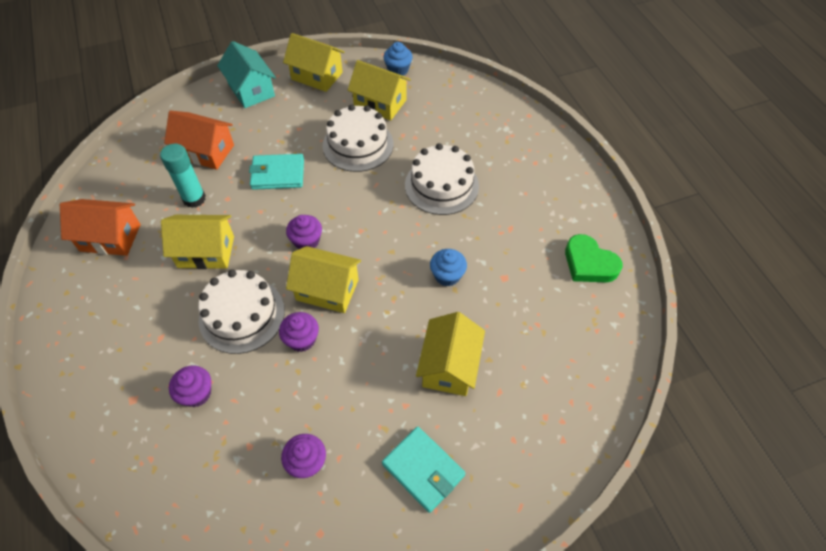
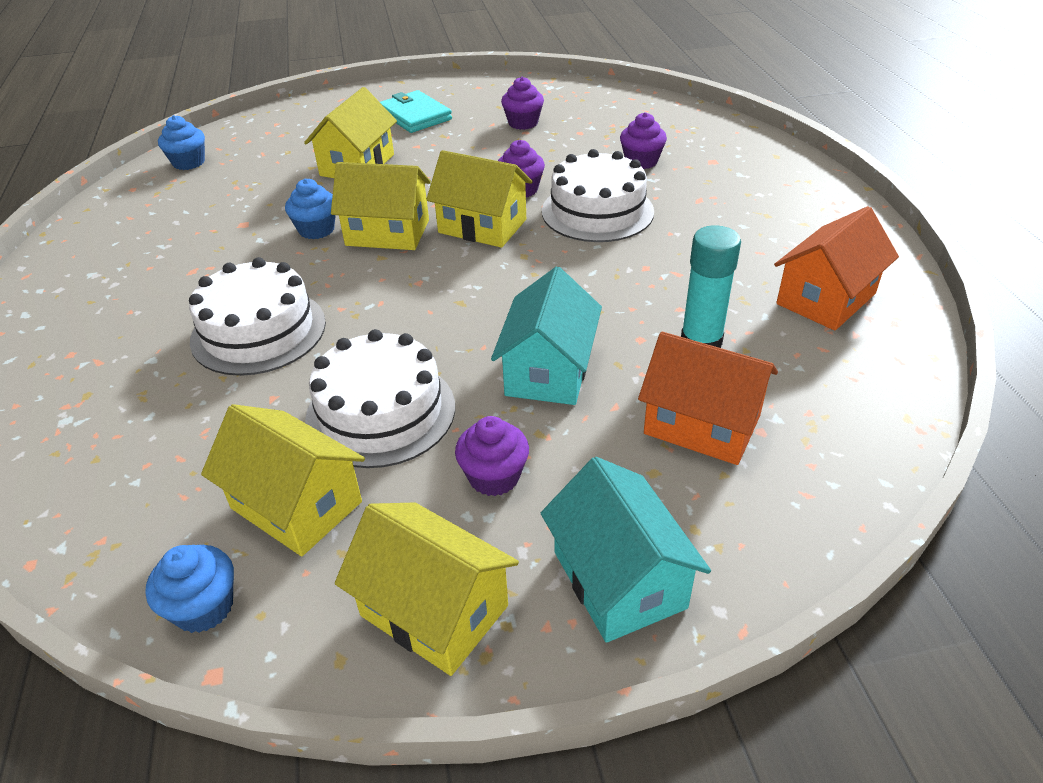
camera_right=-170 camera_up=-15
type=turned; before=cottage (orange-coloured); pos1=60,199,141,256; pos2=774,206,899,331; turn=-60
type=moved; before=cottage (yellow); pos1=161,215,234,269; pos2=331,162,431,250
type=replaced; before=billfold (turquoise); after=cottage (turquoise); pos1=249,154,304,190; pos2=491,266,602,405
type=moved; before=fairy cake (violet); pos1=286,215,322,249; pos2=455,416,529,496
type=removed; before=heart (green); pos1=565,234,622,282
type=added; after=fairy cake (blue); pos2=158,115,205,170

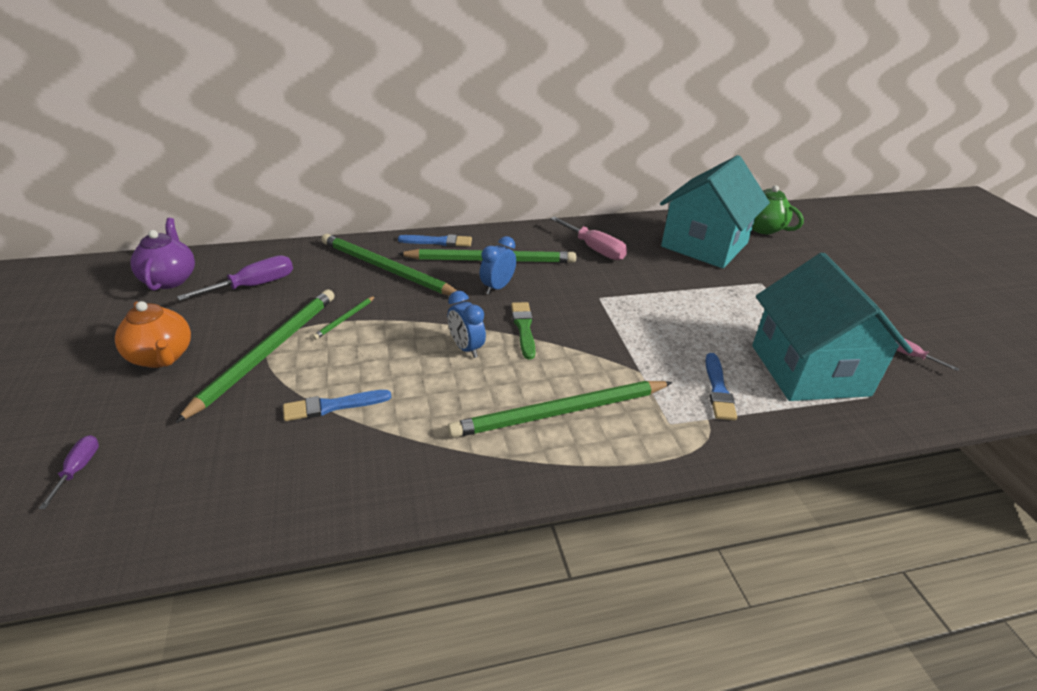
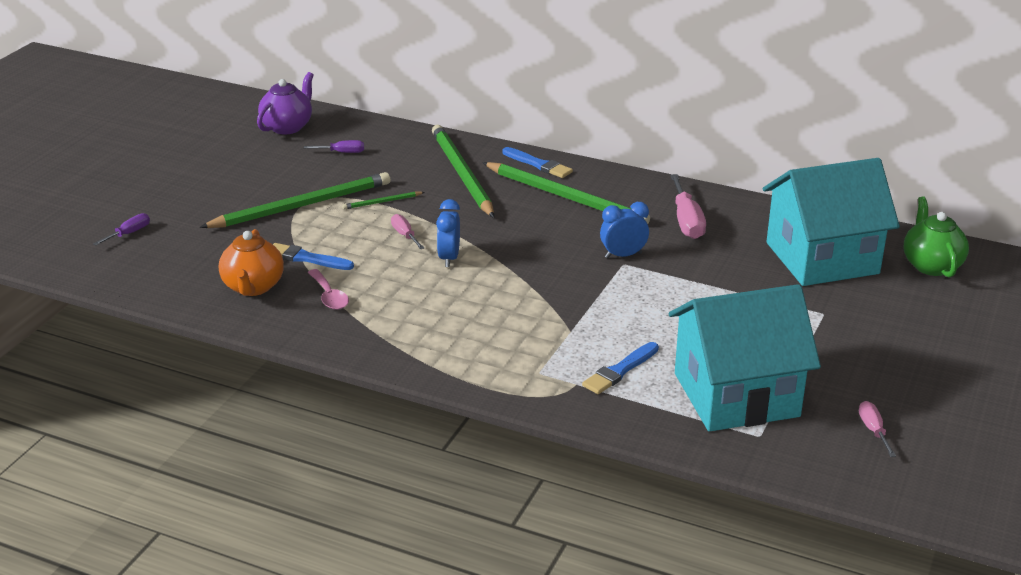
camera_right=40 camera_up=-5
type=moved; before=china teapot (orange-coloured); pos1=115,301,191,368; pos2=219,229,284,296
type=resized; before=flat screwdriver (violet); pos1=177,255,293,301; pos2=304,140,364,153; scale=0.56
type=removed; before=lead pencil (green); pos1=448,381,673,438
type=moved; before=clock (blue); pos1=480,236,516,294; pos2=600,202,649,258
type=removed; before=brush (green); pos1=511,302,536,359
type=turned; before=cottage (turquoise); pos1=752,253,913,401; pos2=669,284,821,431; turn=45
type=added; after=tablespoon (rosy); pos2=308,269,349,310
type=added; after=flat screwdriver (rosy); pos2=391,214,424,249

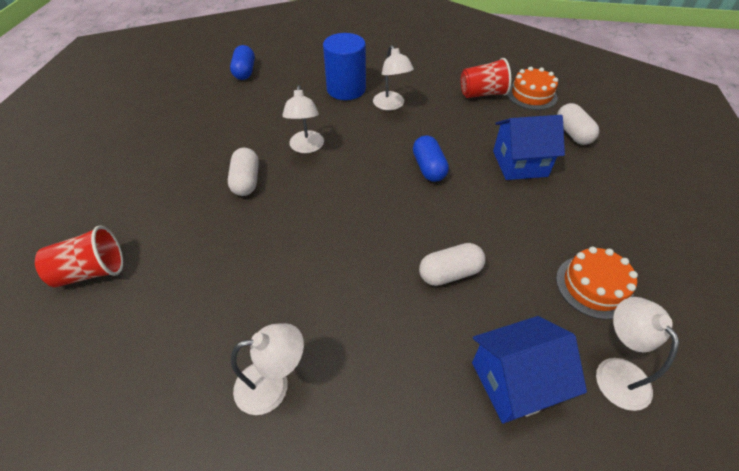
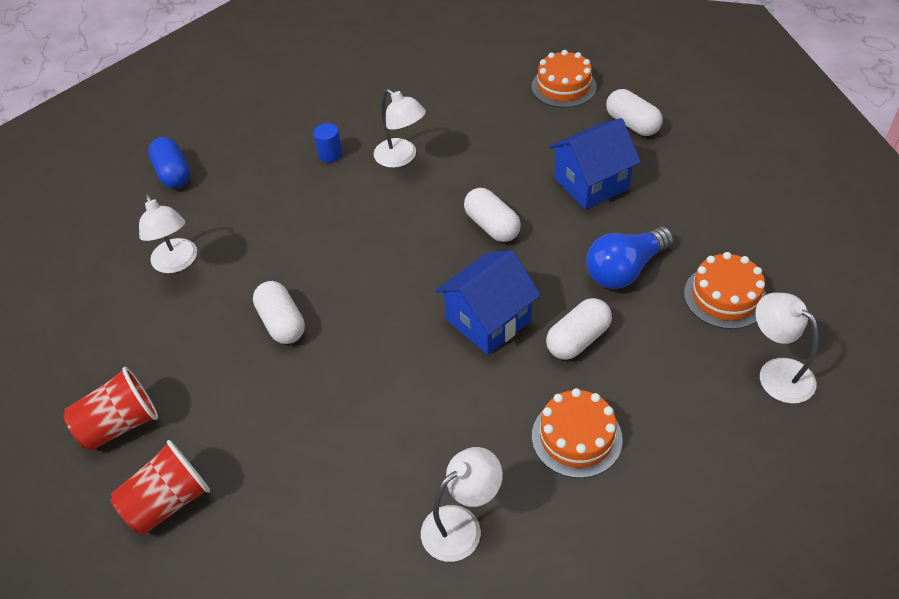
camera_right=-20 camera_up=0
type=moved; before=reading lamp (snow-white); pos1=282,85,324,153; pos2=139,194,197,273
type=resized; before=solid cylinder (blue); pos1=323,33,366,100; pos2=313,123,343,162; scale=0.45
type=recoloured; before=pill (blue); after=pill (snow-white); pos1=413,135,449,182; pos2=464,188,521,242
type=moved; before=tumbler (red); pos1=461,58,511,98; pos2=64,367,158,451
type=moved; before=cottage (blue); pos1=472,316,587,423; pos2=435,250,541,355
type=added; after=layer cake (orange-coloured); pos2=532,388,623,478
type=added; after=light bulb (blue); pos2=586,226,674,289

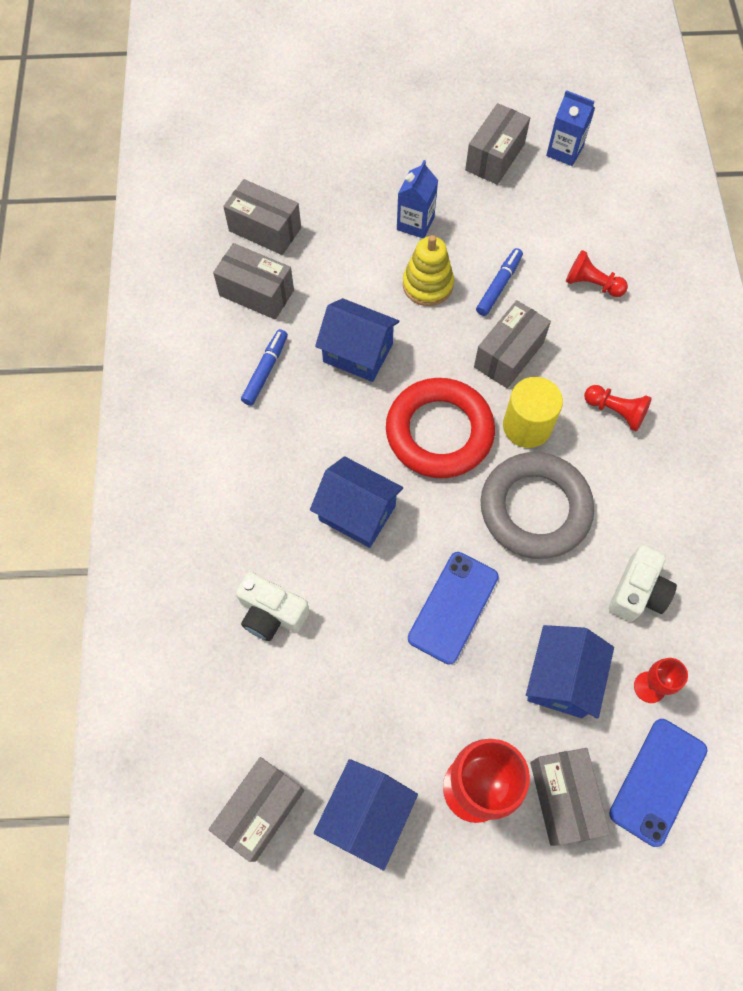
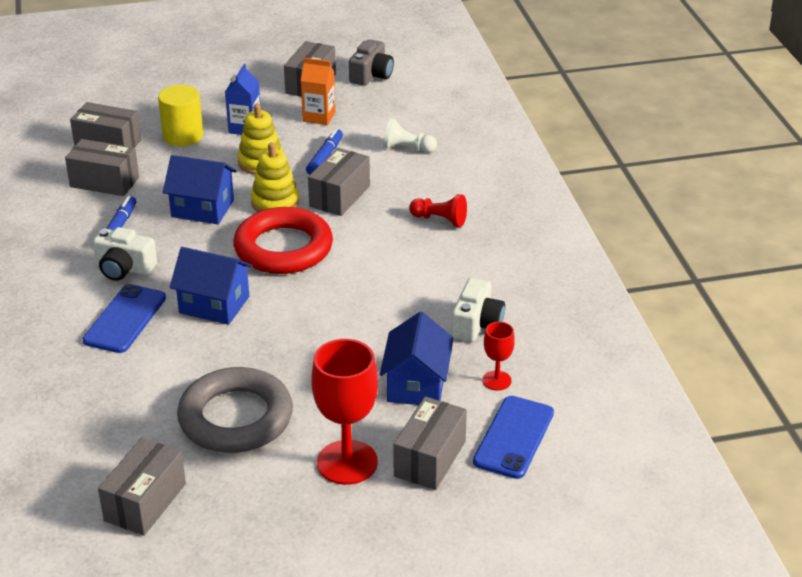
camera_right=-10 camera_up=-30
type=moved; before=camera (snow-white); pos1=236,572,310,641; pos2=93,227,157,281
type=removed; before=cottage (blue); pos1=314,759,418,870
type=moved; before=phone (blue); pos1=408,552,499,665; pos2=82,284,166,353
type=moved; before=torus (grey); pos1=481,452,594,559; pos2=177,367,293,453
type=moved; before=solid cylinder (yellow); pos1=503,377,563,448; pos2=158,85,203,146
type=turned; before=package (grey); pos1=530,748,610,846; pos2=394,397,467,490; turn=45
type=replaced; before=juice carton (blue); after=camera (grey); pos1=546,90,595,166; pos2=349,39,394,86
type=recoloured; before=game pawn (red); after=game pawn (snow-white); pos1=566,250,628,297; pos2=383,118,437,153
type=added; after=ring stacker (yellow); pos2=251,143,299,212
type=added; after=juice carton (orange-coloured); pos2=301,58,336,125

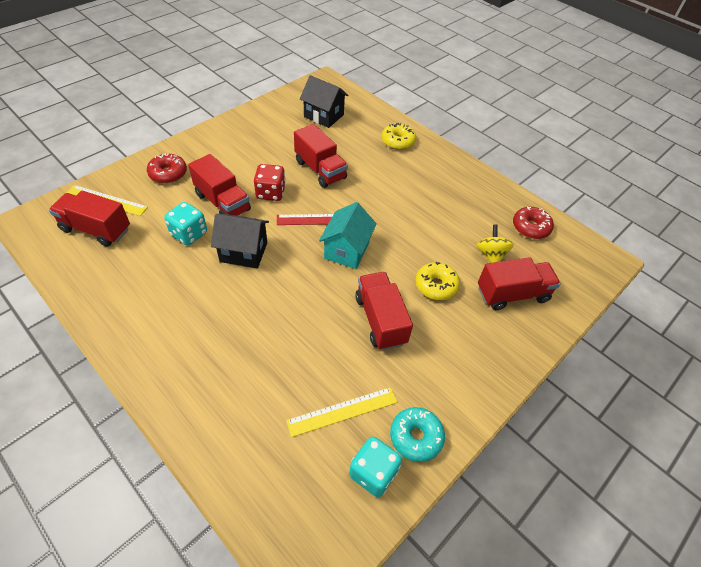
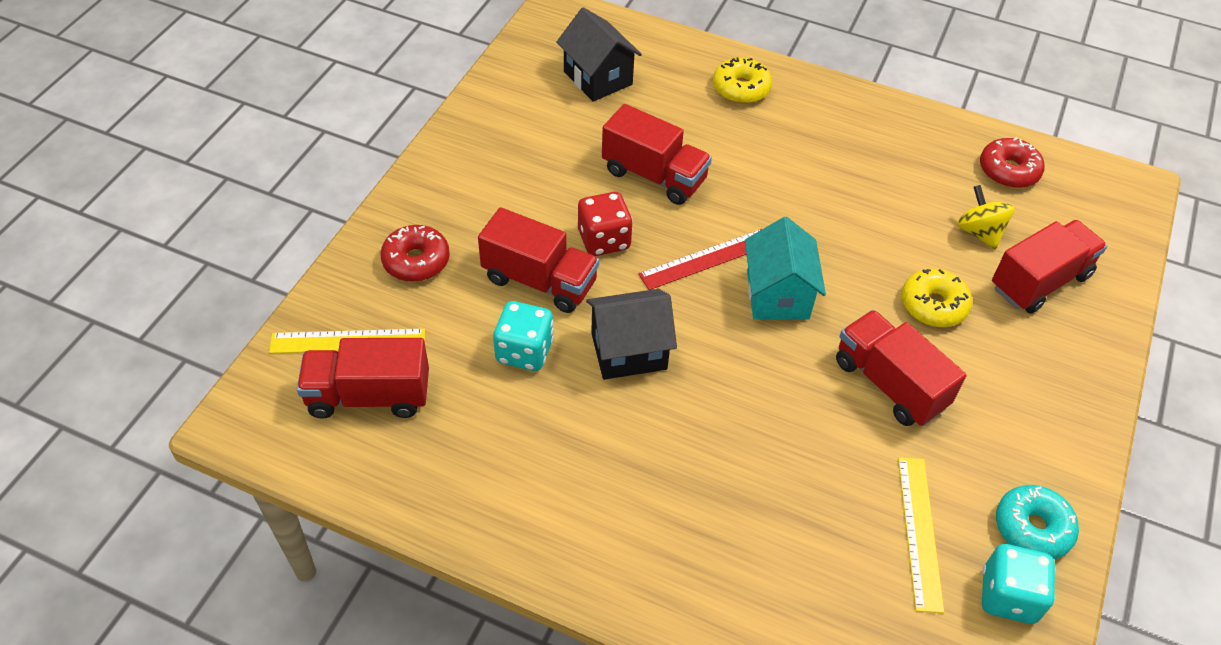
camera_right=-20 camera_up=0
type=turned; before=ruler (yellow); pos1=286,387,397,437; pos2=898,457,944,613; turn=-45
type=turned; before=cottage (black); pos1=300,75,348,128; pos2=556,7,642,102; turn=45

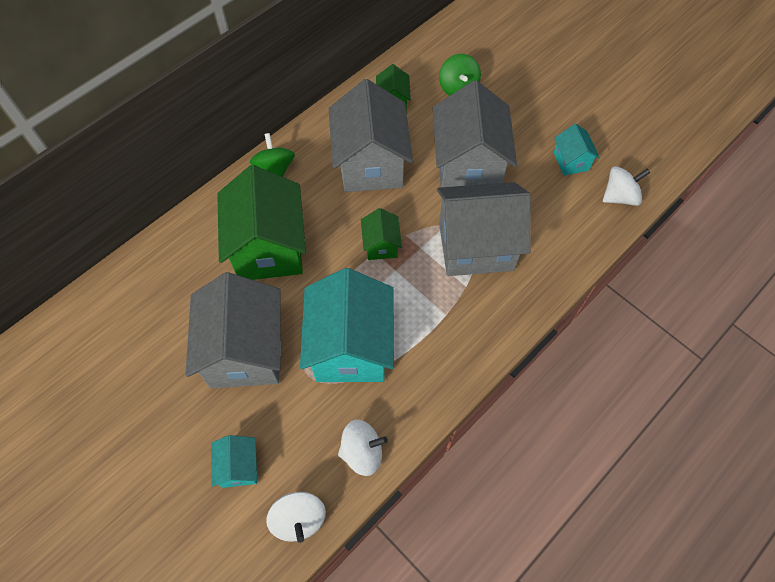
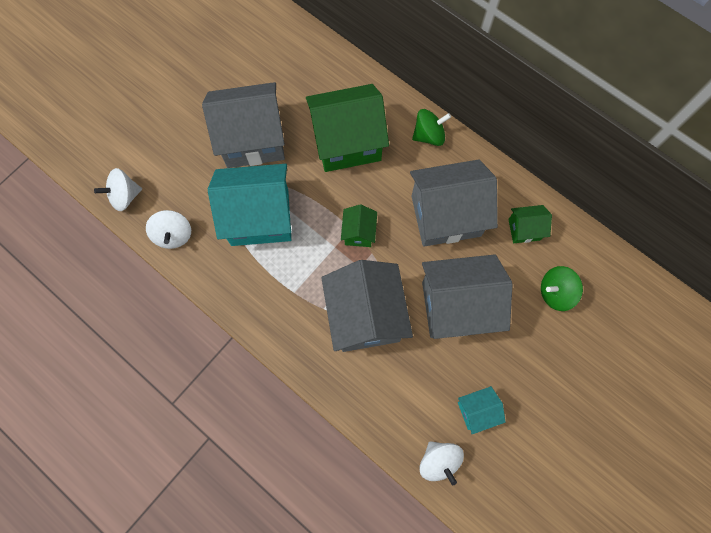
camera_right=85 camera_up=10
type=removed; before=cottage (turquoise); pos1=211,435,257,488
type=turned; before=cottage (green); pos1=361,208,402,260; pos2=341,205,377,247; turn=-75

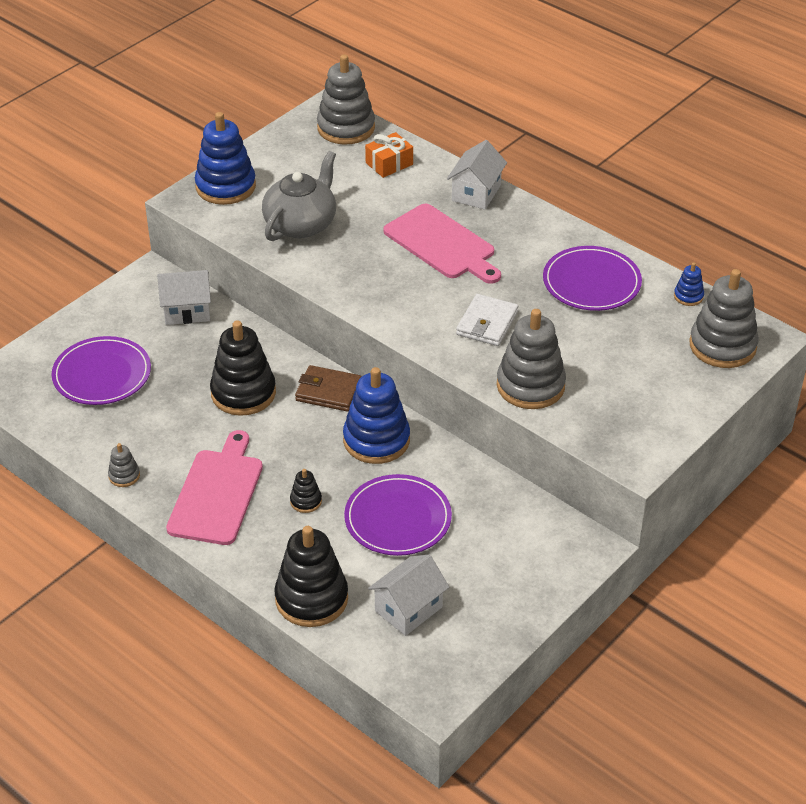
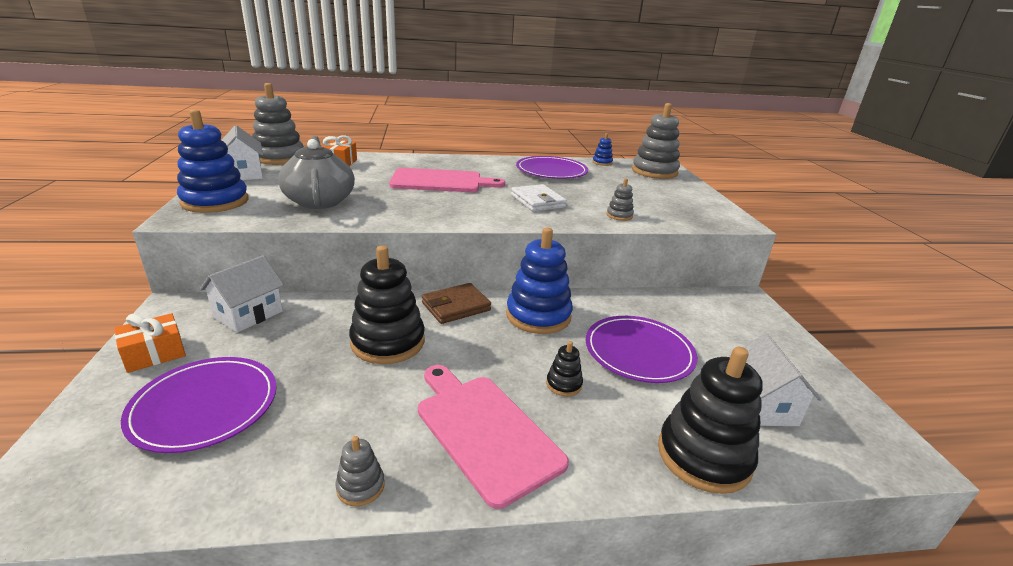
camera_right=-50 camera_up=-15
type=moved; before=cottage (snow-white); pos1=447,140,507,209; pos2=222,125,263,180
type=resized; before=ring stacker (grey); pos1=497,309,566,409; pos2=606,179,634,221; scale=0.46
type=added; after=wrapped gift (orange-coloured); pos2=114,313,186,373

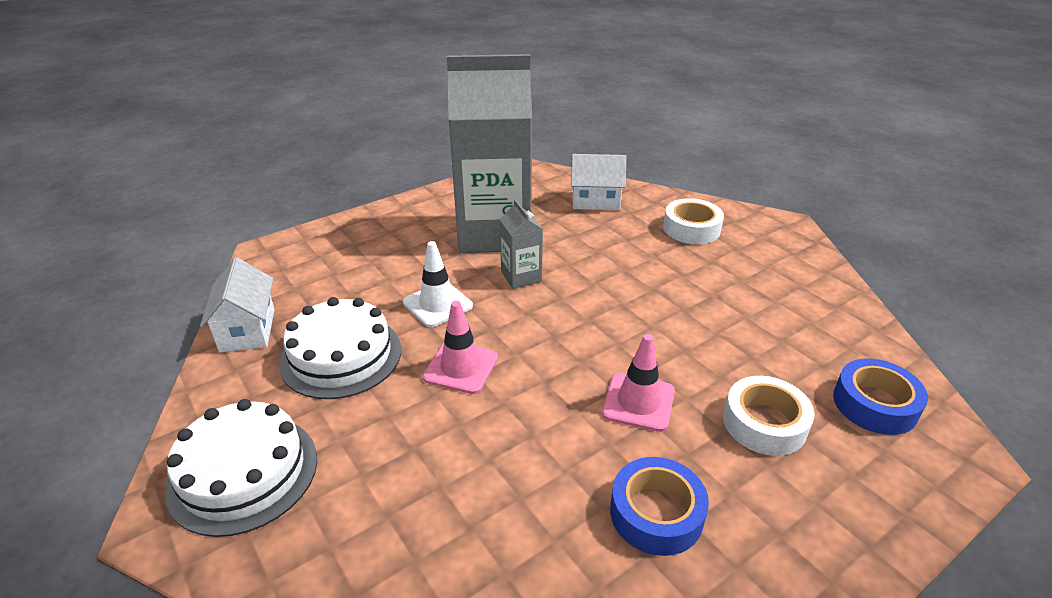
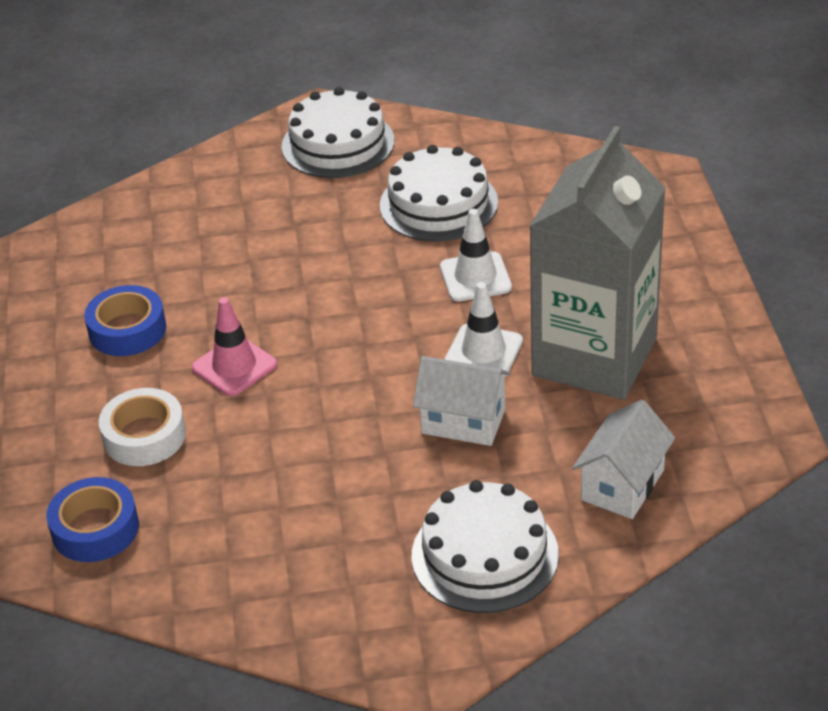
camera_right=120 camera_up=5
type=moved; before=cottage (snow-white); pos1=200,257,275,353; pos2=413,356,511,446
type=removed; before=road cone (rosy); pos1=423,301,498,394
type=replaced; before=juice carton (grey); after=road cone (snow-white); pos1=500,199,543,289; pos2=445,282,523,377
type=replaced; before=tape (snow-white); after=layer cake (snow-white); pos1=663,198,724,244; pos2=411,480,559,613

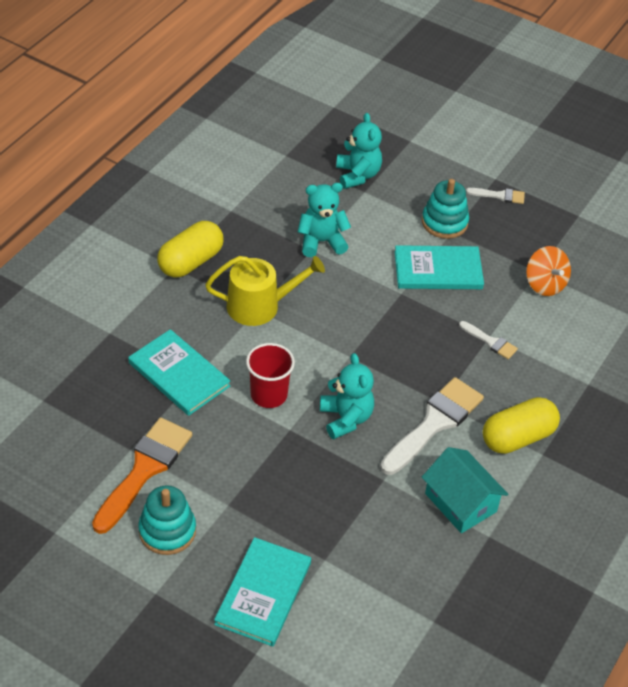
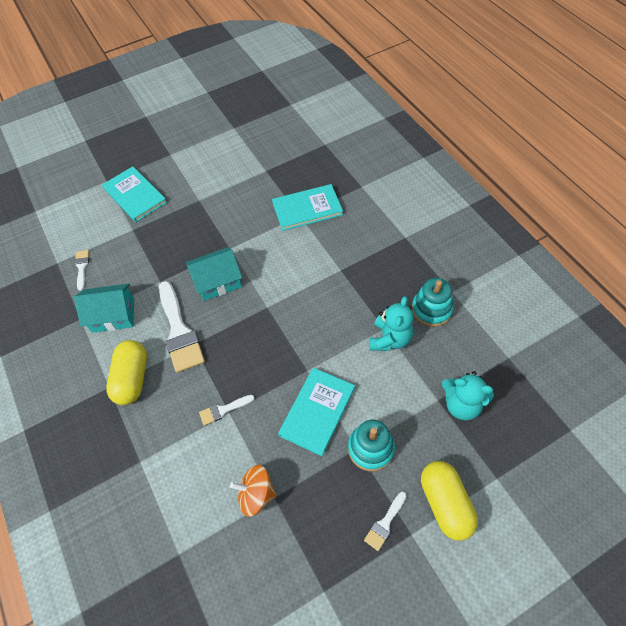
camera_right=125 camera_up=10
type=removed; before=brush (orange-coloured); pos1=92,417,192,534
type=moved; before=ring stacker (turquoise); pos1=138,485,196,555; pos2=412,278,454,327
type=moved; before=pill (yellow); pos1=157,221,223,278; pos2=421,461,478,541
type=removed; before=watering can (yellow); pos1=205,256,325,326
type=removed; before=tumbler (red); pos1=246,343,295,408
type=replaced; before=teddy bear (turquoise); after=cottage (turquoise); pos1=320,353,374,439; pos2=186,247,242,301
type=added; after=brush (snow-white); pos2=74,250,89,291

